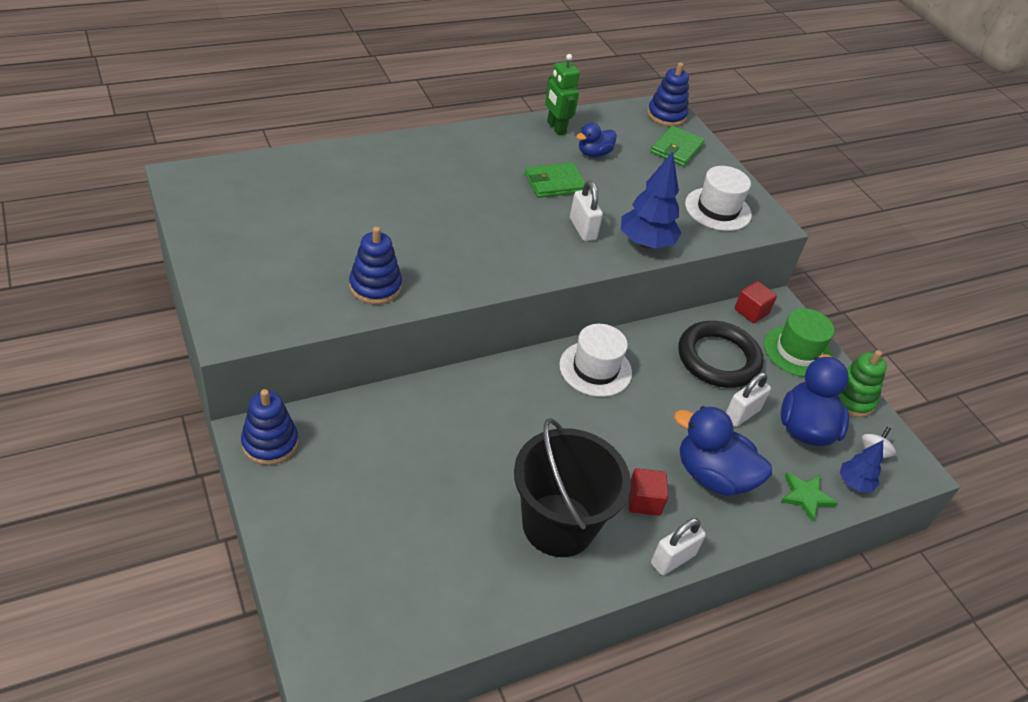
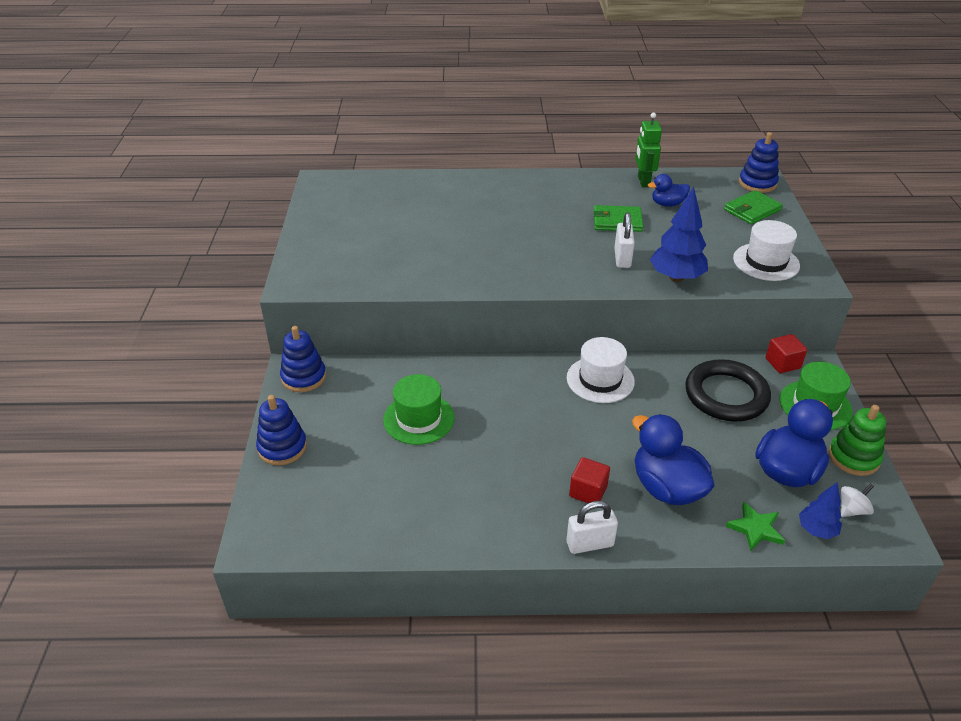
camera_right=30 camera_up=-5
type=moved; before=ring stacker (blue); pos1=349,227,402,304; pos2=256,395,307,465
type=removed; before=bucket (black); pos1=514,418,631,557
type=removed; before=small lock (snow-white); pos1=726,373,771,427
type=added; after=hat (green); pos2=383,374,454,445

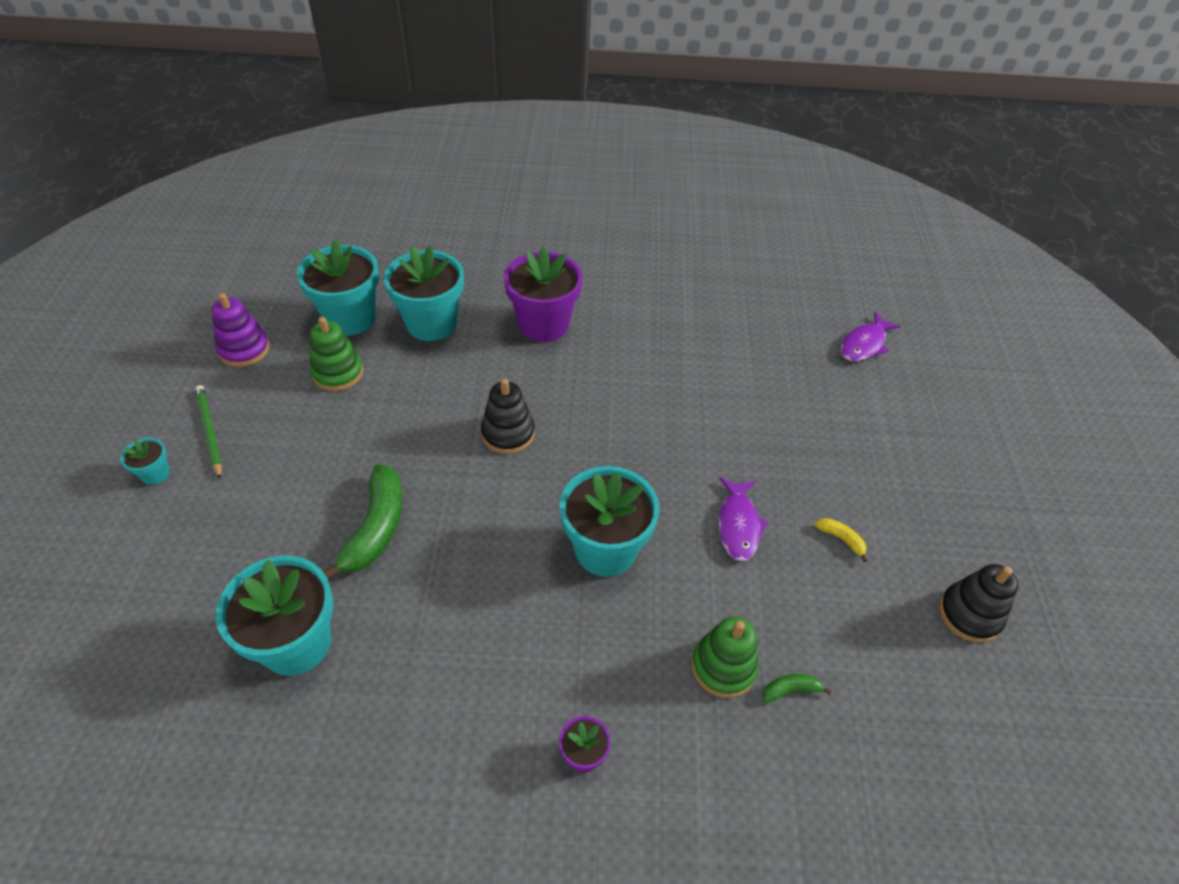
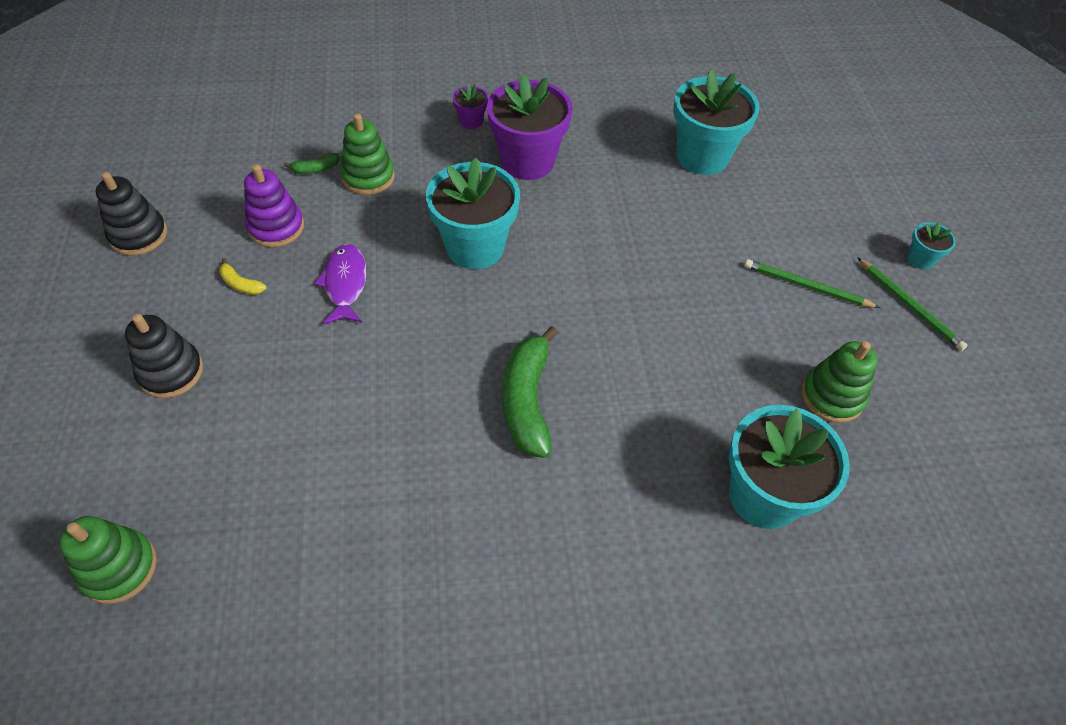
camera_right=170 camera_up=5
type=moved; before=ring stacker (violet); pos1=212,293,270,367; pos2=244,164,304,247
type=removed; before=plant pot (turquoise); pos1=297,239,379,336
type=moved; before=toy banana (green); pos1=323,464,403,579; pos2=503,326,558,458
type=moved; before=ring stacker (black); pos1=481,378,535,454; pos2=125,314,203,398
type=moved; before=plant pot (violet); pos1=504,246,583,342; pos2=487,74,573,180
type=replaced; before=fish figure (violet); after=ring stacker (green); pos1=840,312,901,362; pos2=59,516,157,604
type=added; after=lead pencil (green); pos2=744,259,880,308

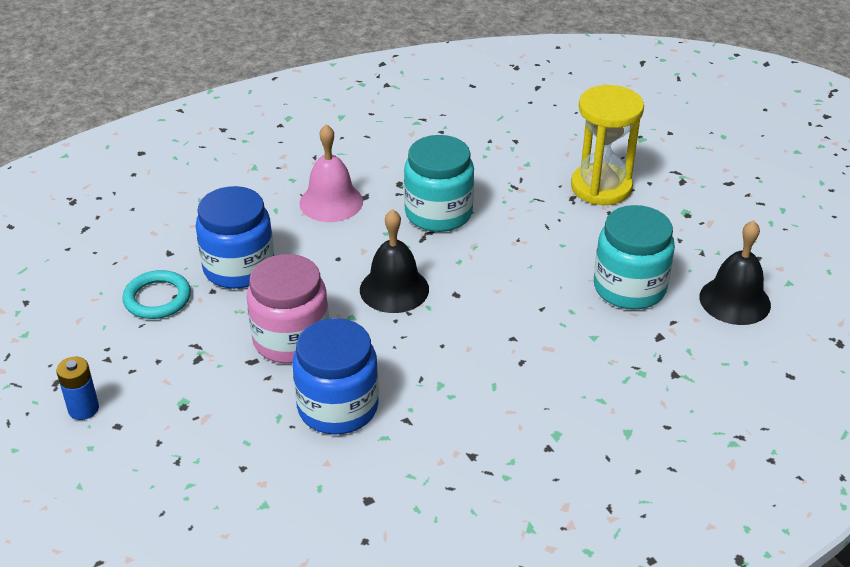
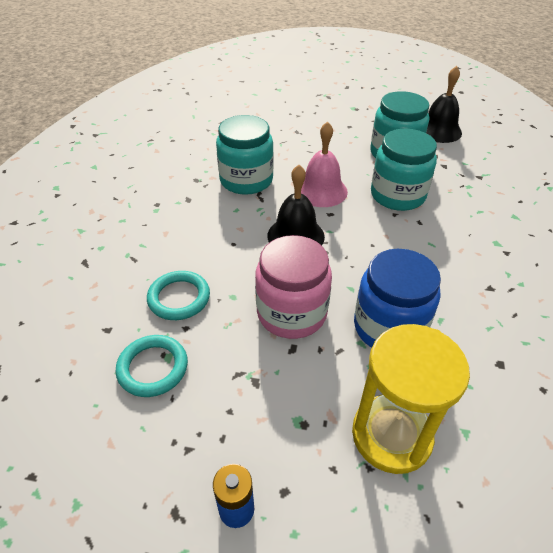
camera_right=-50 camera_up=5
type=replaced; before=preserve jar (blue); after=torus (turquoise); pos1=196,186,274,289; pos2=147,271,210,320
type=moved; before=hand bell (rosy); pos1=299,124,363,222; pos2=301,121,348,207
type=moved; before=sandglass (yellow); pos1=571,85,644,205; pos2=352,324,470,474
type=added; after=preserve jar (turquoise); pos2=371,129,437,211

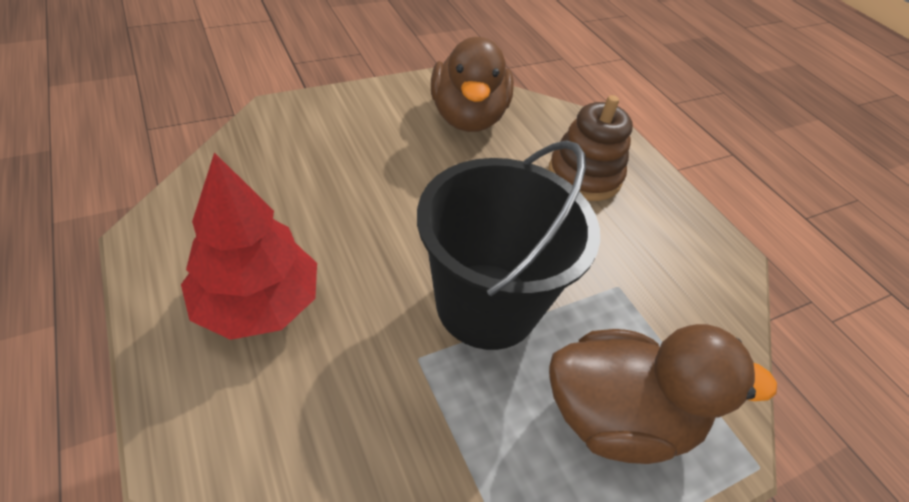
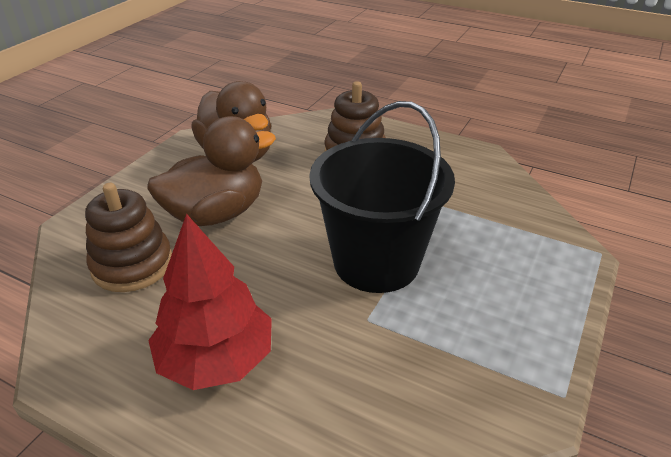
camera_right=-30 camera_up=-10
type=moved; before=rubber duck (russet); pos1=549,324,777,464; pos2=147,116,276,226
type=added; after=ring stacker (russet); pos2=85,183,172,292

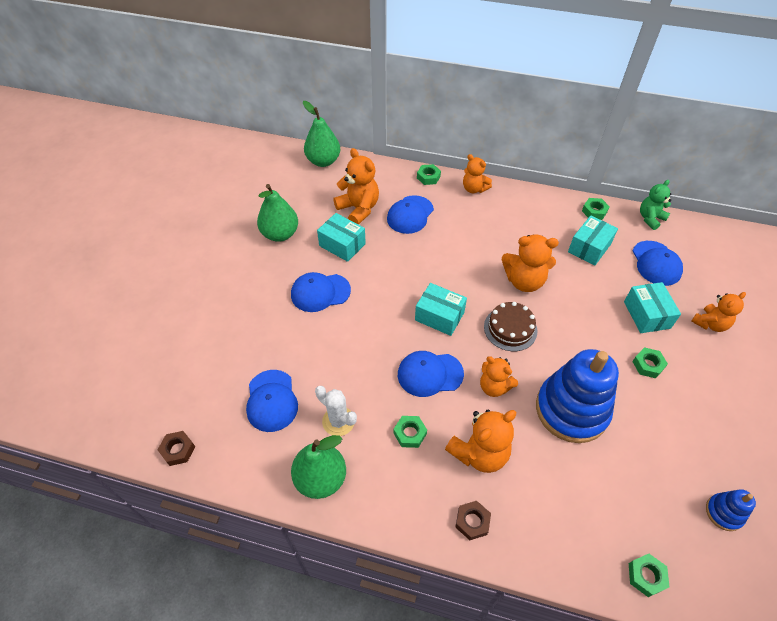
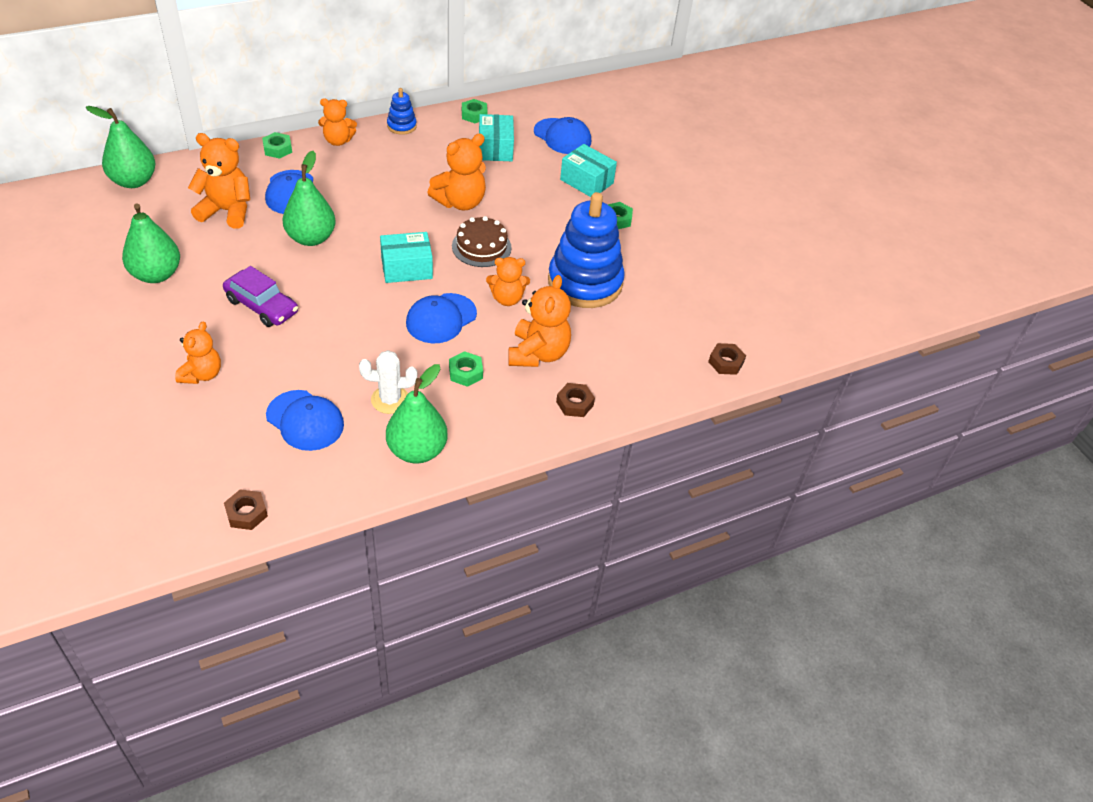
camera_right=-45 camera_up=-5
type=replaced; before=baseball cap (blue); after=toy car (violet); pos1=291,272,351,312; pos2=223,266,298,327
type=removed; before=package (turquoise); pos1=317,213,366,262
type=recoloured; before=nut (green); after=nut (russet); pos1=629,554,670,597; pos2=708,343,746,375
type=removed; before=teddy bear (green); pos1=640,180,671,230
type=moved; before=teddy bear (orange-coloured); pos1=691,292,746,332; pos2=175,322,221,384
type=moved; before=ring stacker (blue); pos1=706,489,756,531; pos2=387,88,417,135
type=added; after=pear fruit (green); pos2=283,151,336,246

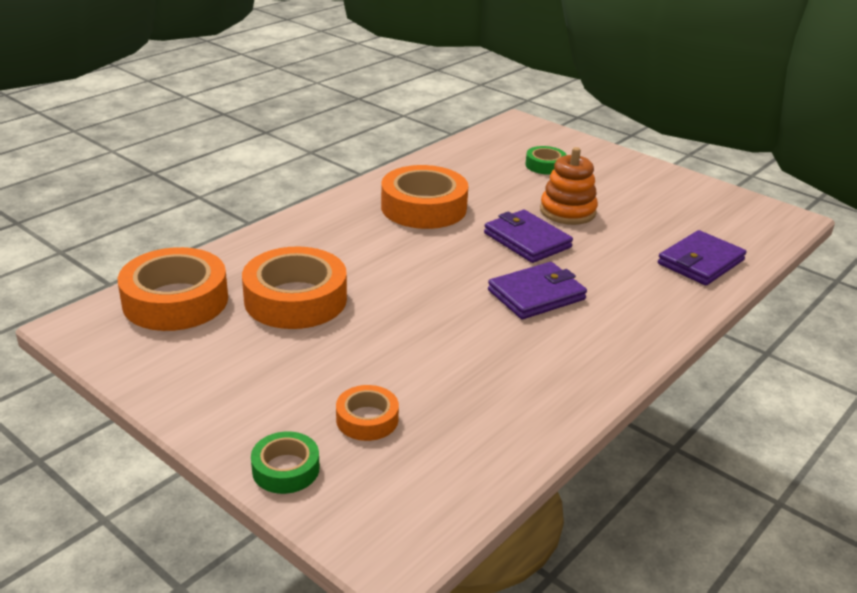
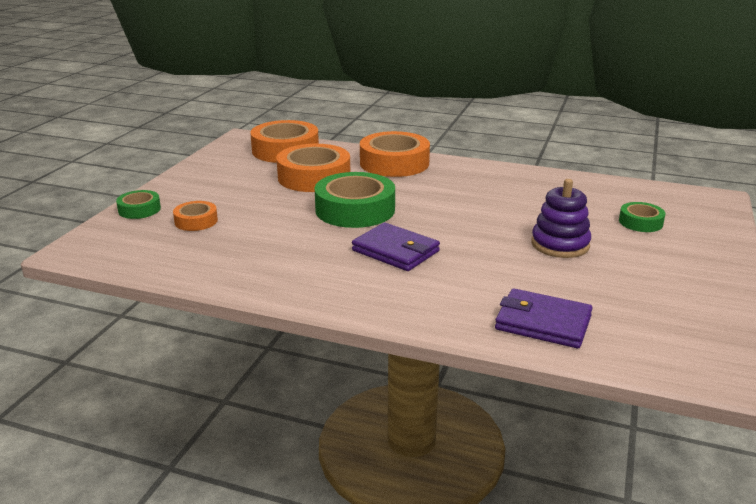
camera_right=70 camera_up=-5
type=moved; before=tape (orange-coloured); pos1=381,165,468,229; pos2=360,131,430,177
type=removed; before=billfold (violet); pos1=484,210,573,263
type=recoloured; before=ring stacker (orange-coloured); after=ring stacker (violet); pos1=540,147,598,225; pos2=531,179,591,258
type=added; after=tape (green); pos2=314,172,395,228

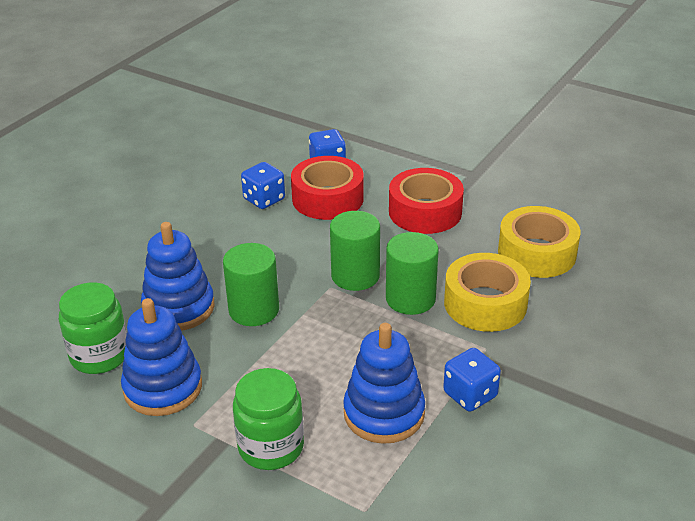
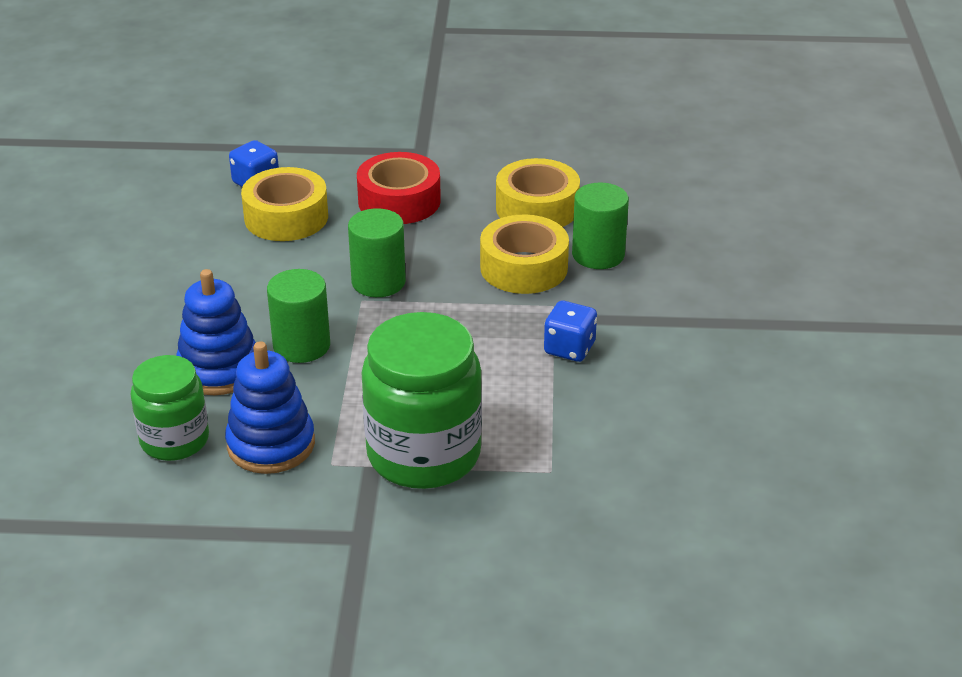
camera_right=-30 camera_up=0
type=resized; before=preserve jar (green); pos1=233,368,304,470; pos2=361,312,482,489; scale=1.63
type=removed; before=die (blue); pos1=241,162,285,209
type=recoloured; before=tape (red); after=tape (yellow); pos1=291,156,364,220; pos2=241,167,328,241
type=removed; before=ring stacker (blue); pos1=343,323,425,444
type=moved; before=solid cylinder (green); pos1=386,232,439,315; pos2=572,183,629,269

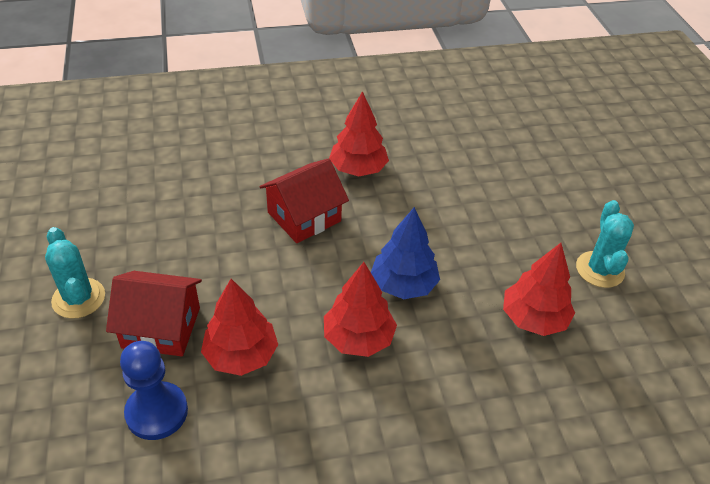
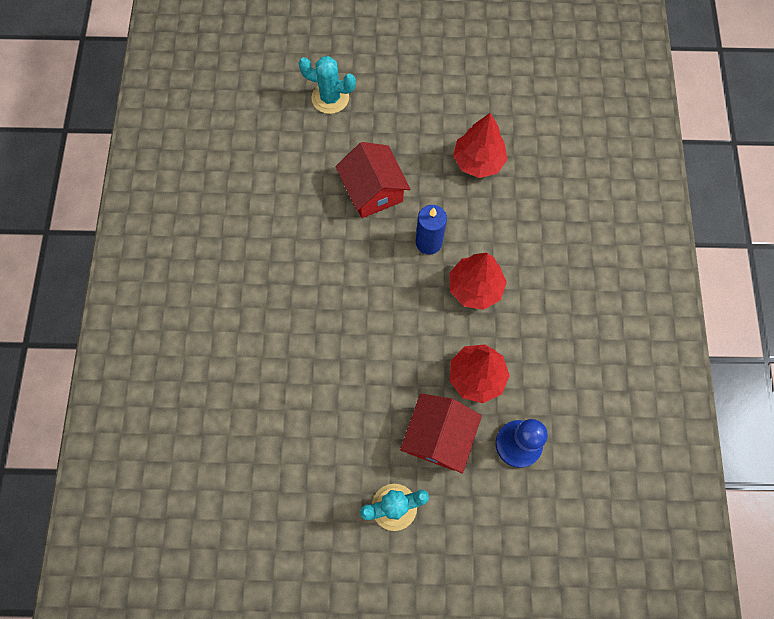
camera_right=-75 camera_up=25
type=moved; before=cottage (red); pos1=259,158,349,243; pos2=335,142,410,218
type=removed; before=tree (red); pos1=329,91,389,176
type=replaced; before=tree (blue); after=pillar candle (blue); pos1=371,207,440,299; pos2=416,205,447,255
type=moved; before=cactus (turquoise); pos1=576,200,634,288; pos2=298,56,356,114

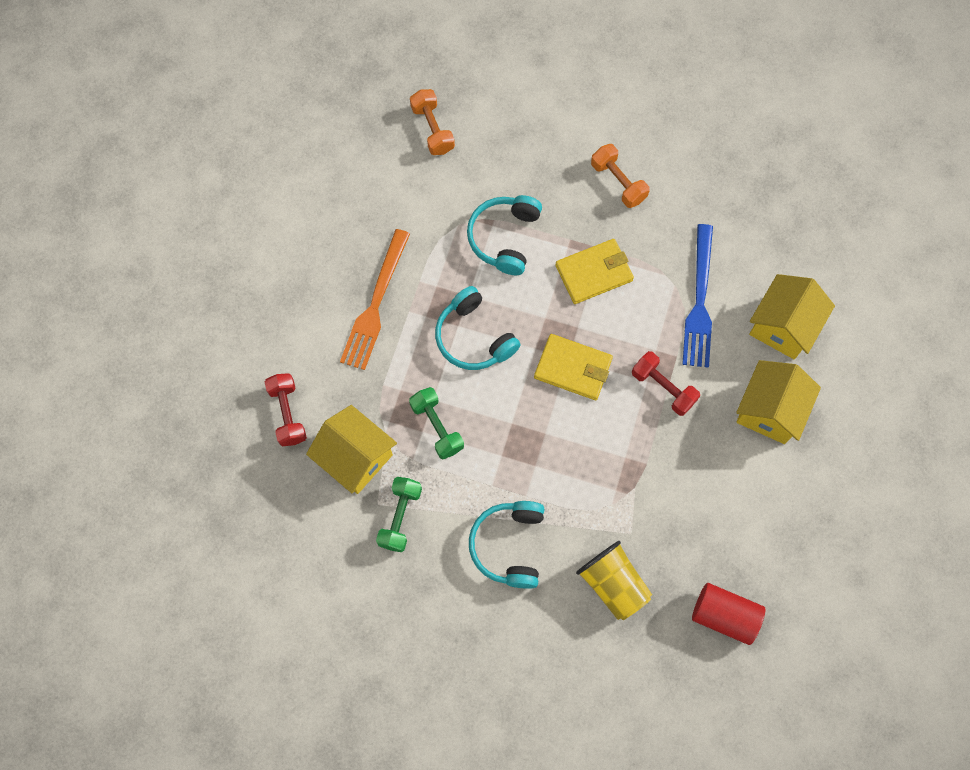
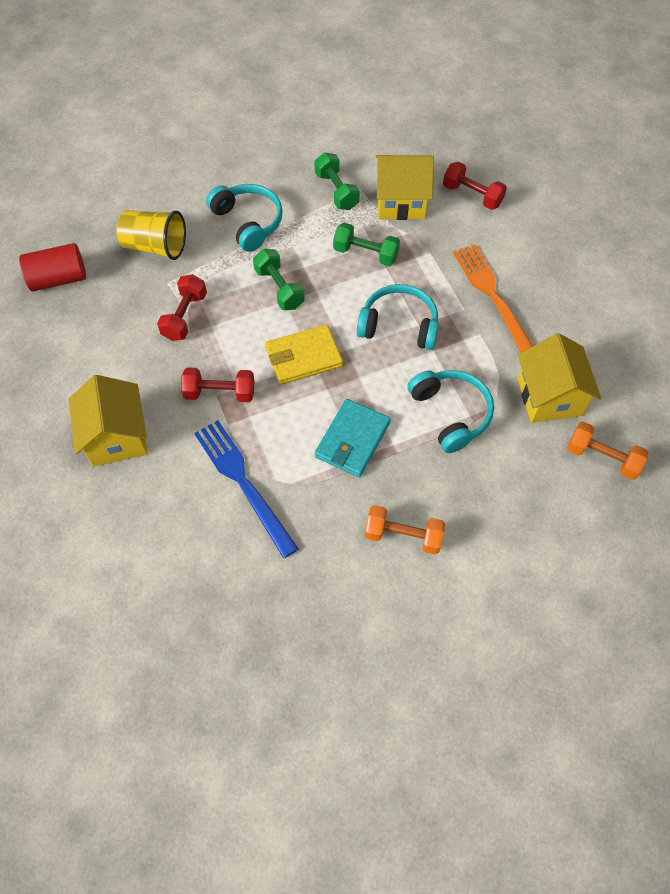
camera_right=140 camera_up=-10
type=recoloured; before=billfold (yellow); after=billfold (turquoise); pos1=555,239,634,304; pos2=315,399,391,477
type=moved; before=cottage (yellow); pos1=749,274,835,359; pos2=517,333,601,423
type=added; after=free weight (red); pos2=157,274,207,341
type=added; after=free weight (green); pos2=253,249,305,310

